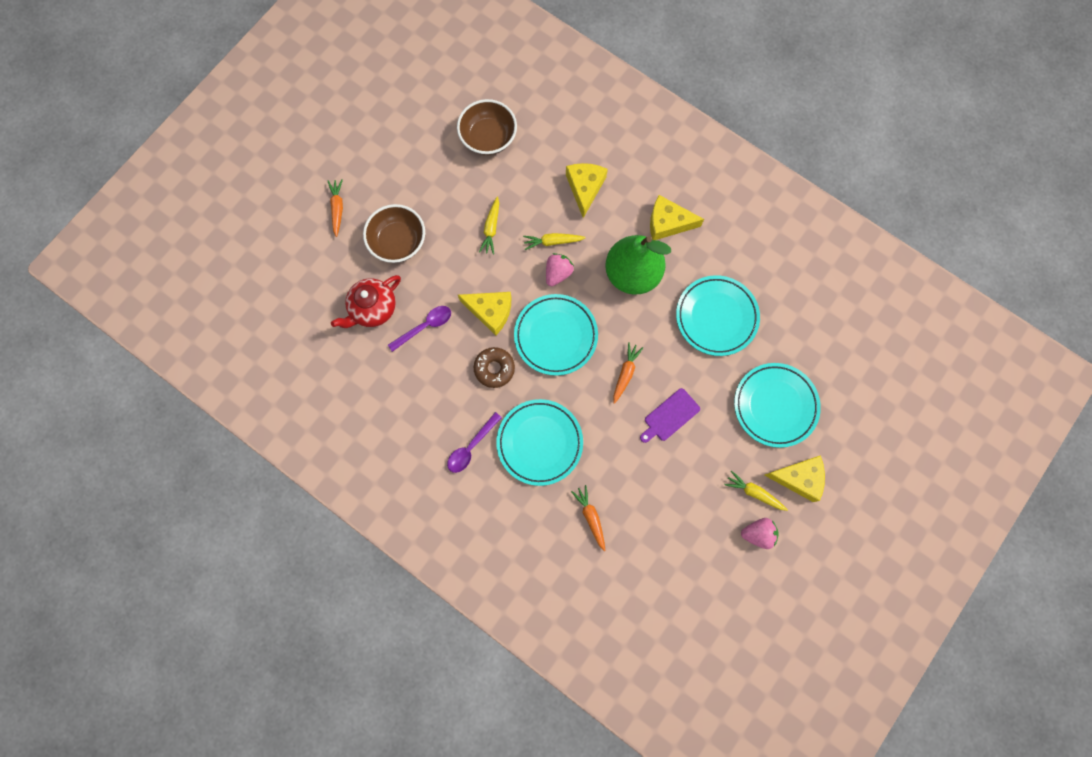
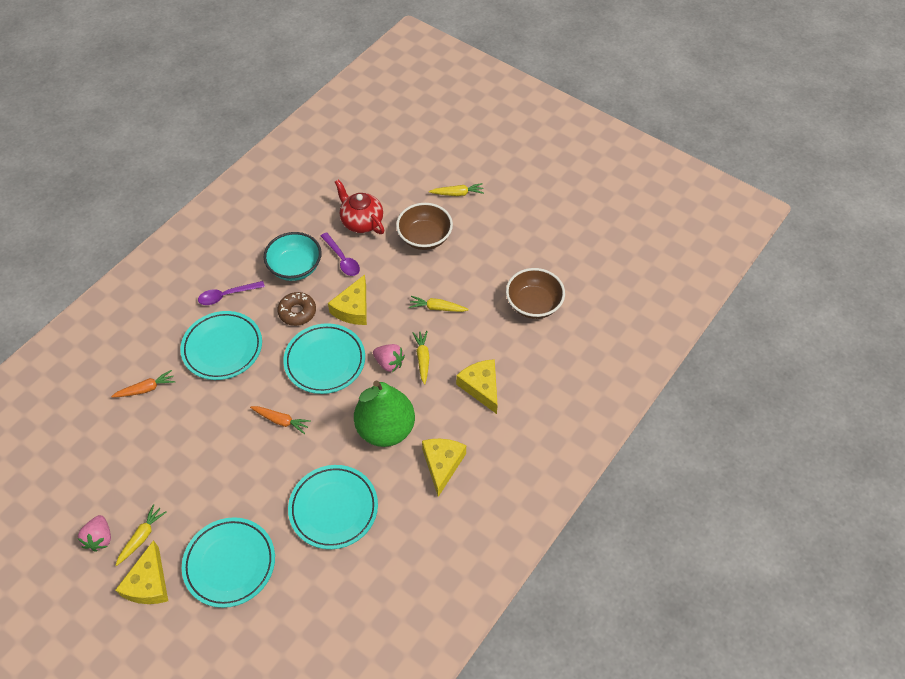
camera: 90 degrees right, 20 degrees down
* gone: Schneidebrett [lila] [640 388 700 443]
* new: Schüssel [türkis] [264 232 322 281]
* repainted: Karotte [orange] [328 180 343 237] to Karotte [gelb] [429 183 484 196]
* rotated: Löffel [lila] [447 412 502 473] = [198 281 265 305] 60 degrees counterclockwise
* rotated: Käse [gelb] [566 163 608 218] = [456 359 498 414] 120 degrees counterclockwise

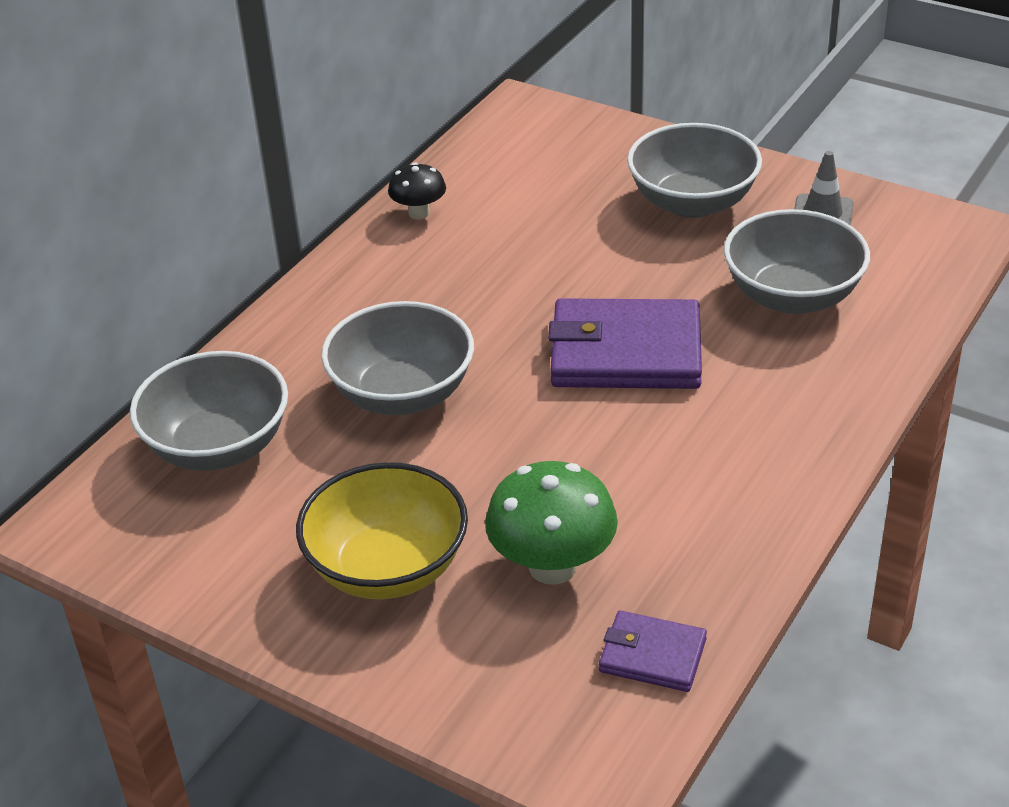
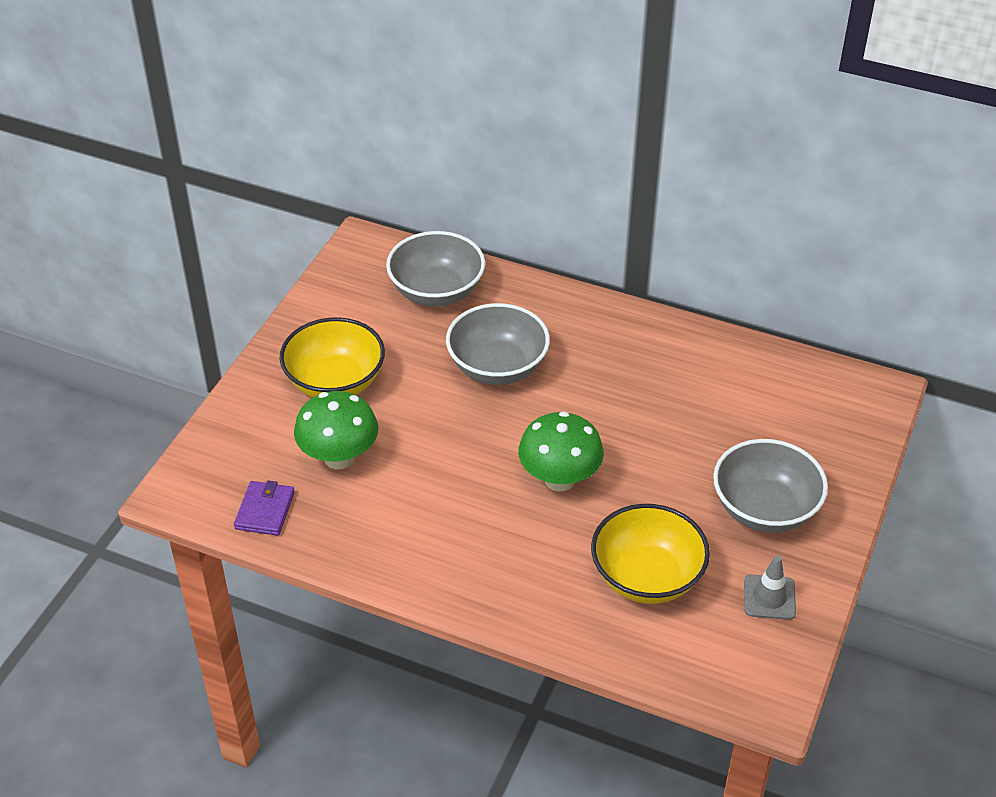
camera: 80 degrees right, 5 degrees up
* gone: Pilz [schwarz] [388 162 446 219]
* swapped: Geldbörse [lila] [548 298 702 389] to Pilz [grün] [518 411 604 492]
* repainted: Schüssel [grau] [724 209 870 314] to Schüssel [gelb] [591 504 710 604]

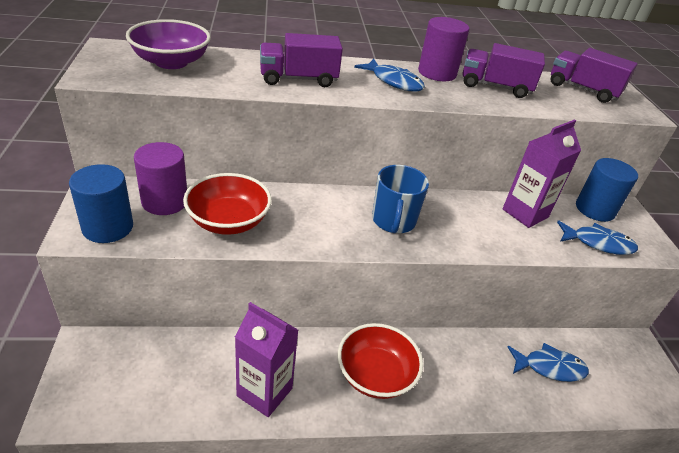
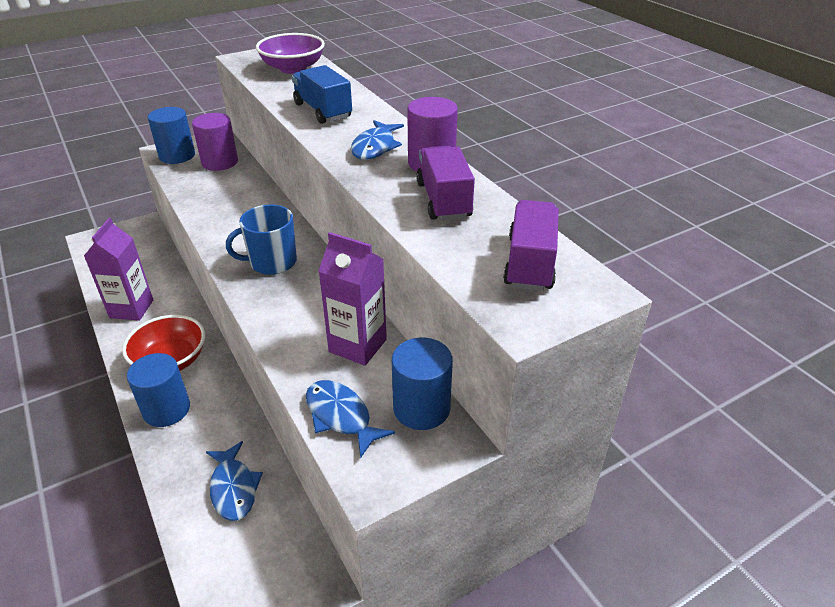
camera: 70 degrees right, 0 degrees up
* gone: Schüssel [rot] [183 173 272 235]
* new: Vollzylinder [blau] [127 353 190 427]
* repainted: Lastwagen [lila] [260 33 343 87] to Lastwagen [blau] [292 65 352 124]
* rotated: Fisch [blau] [557 220 638 255] = [306 380 395 459] 150 degrees clockwise

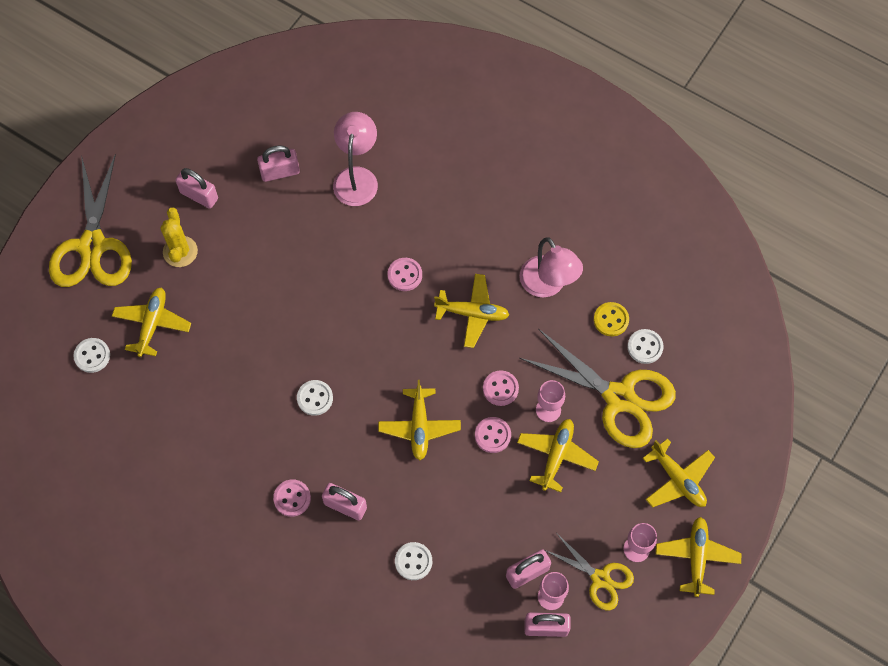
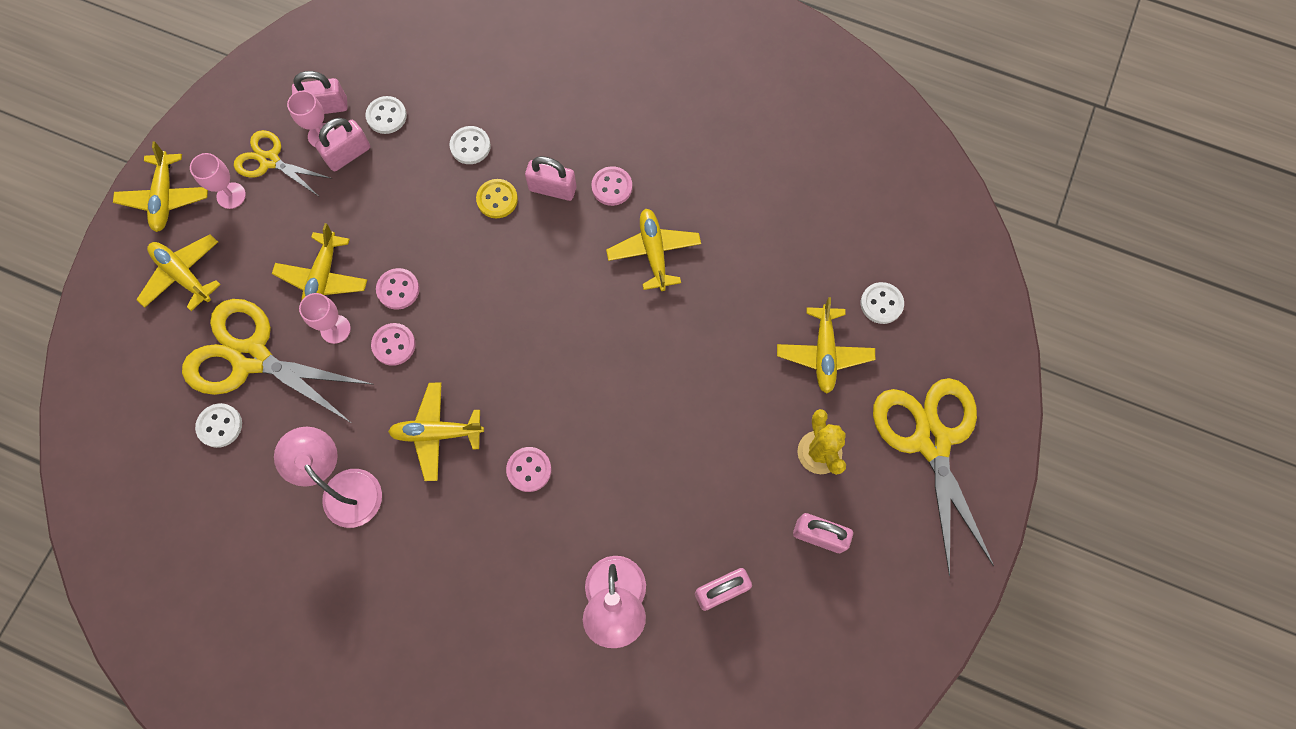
camera: 170 degrees right, 5 degrees up
* shifted: Knopf [weiß] [297 380 333 416] to [365 96 407 134]
* shifted: Flugzeug [gelb] [378 380 461 460] to [606 209 701 291]
* shifted: Knopf [gelb] [594 302 629 336] to [476 179 518 218]

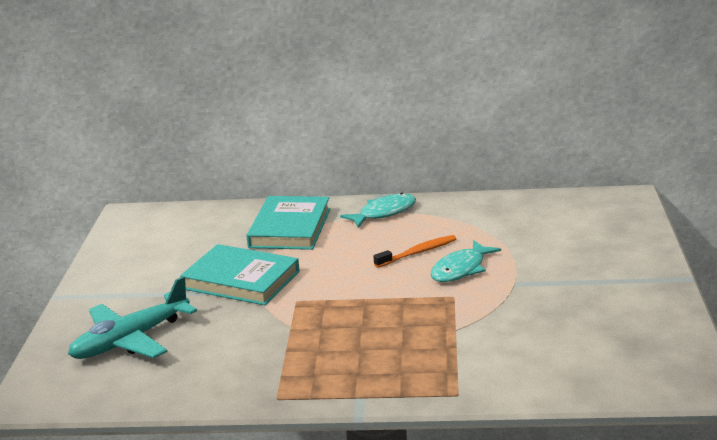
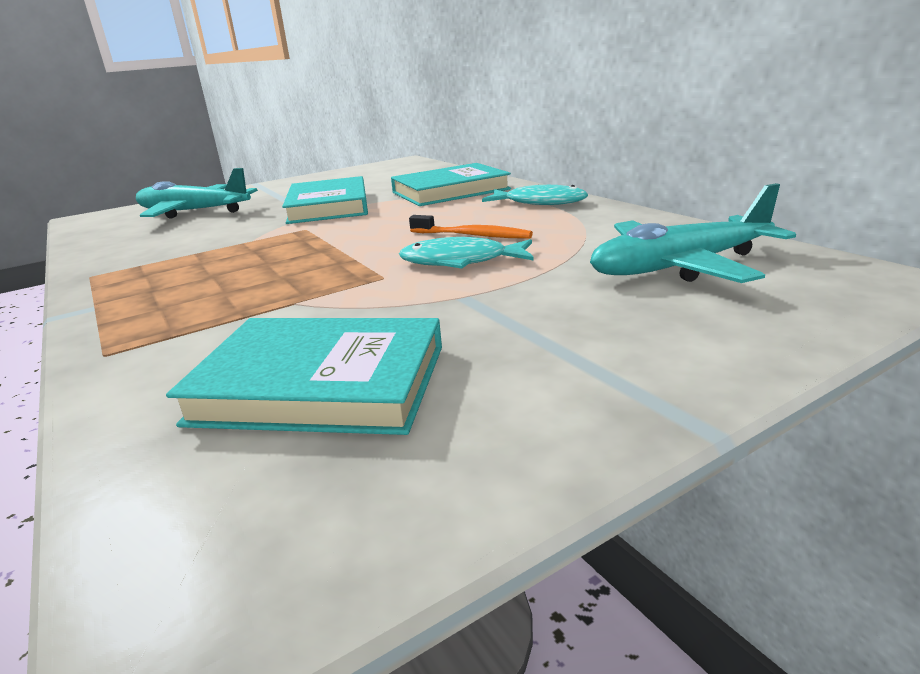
camera: 55 degrees right, 0 degrees up
* new: Buch [türkis] [166 318 442 435]
* new: Flugzeug [türkis] [590 183 796 283]

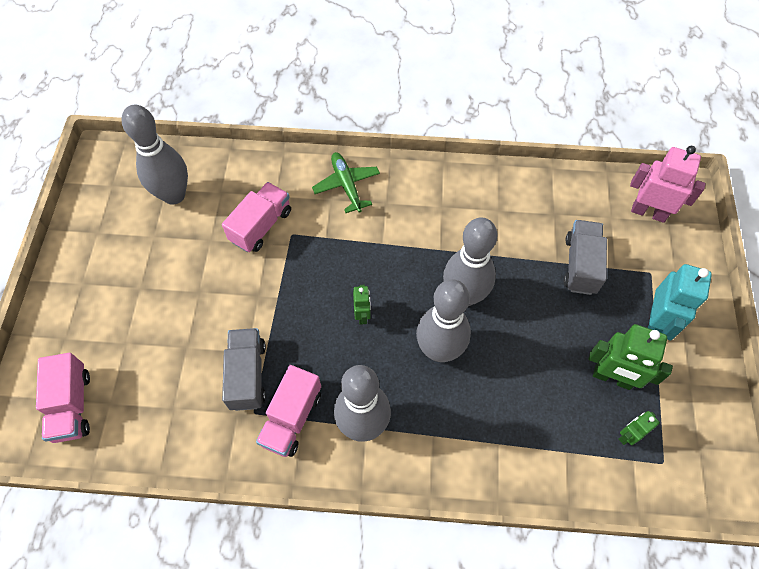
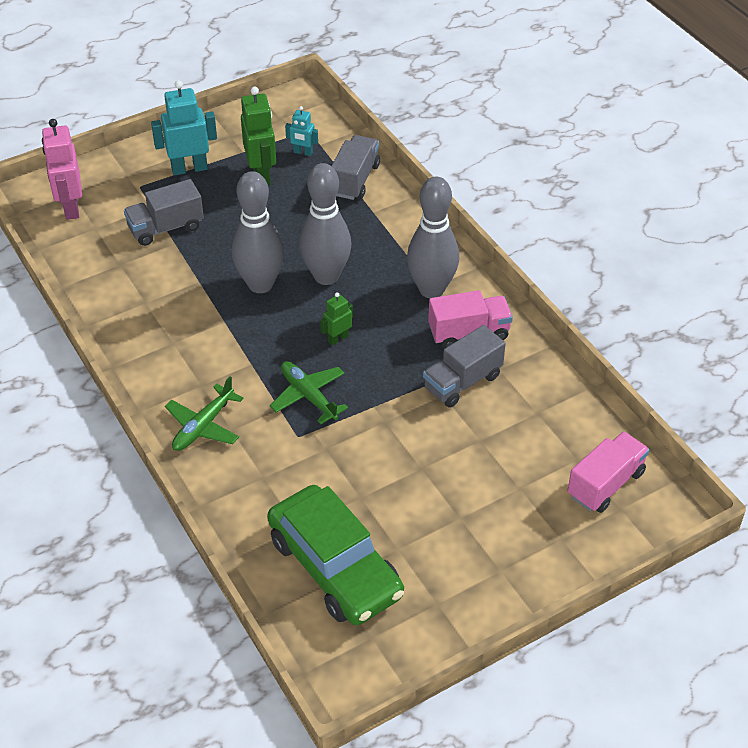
camera: 125 degrees left, 15 degrees down
* gone: Lastwagen [rosa] [222 182 291 252]
* new: Flugzeug [grün] [270 361 348 424]
* new: Lastwagen [grau] [332 135 380 200]
* swapped: Bowlingkegel [grau] [122 105 188 205] to Auto [grün] [267 485 404 625]
* repainted: Roboter [grün] [619 411 660 445] to Roboter [türkis] [285 106 318 156]

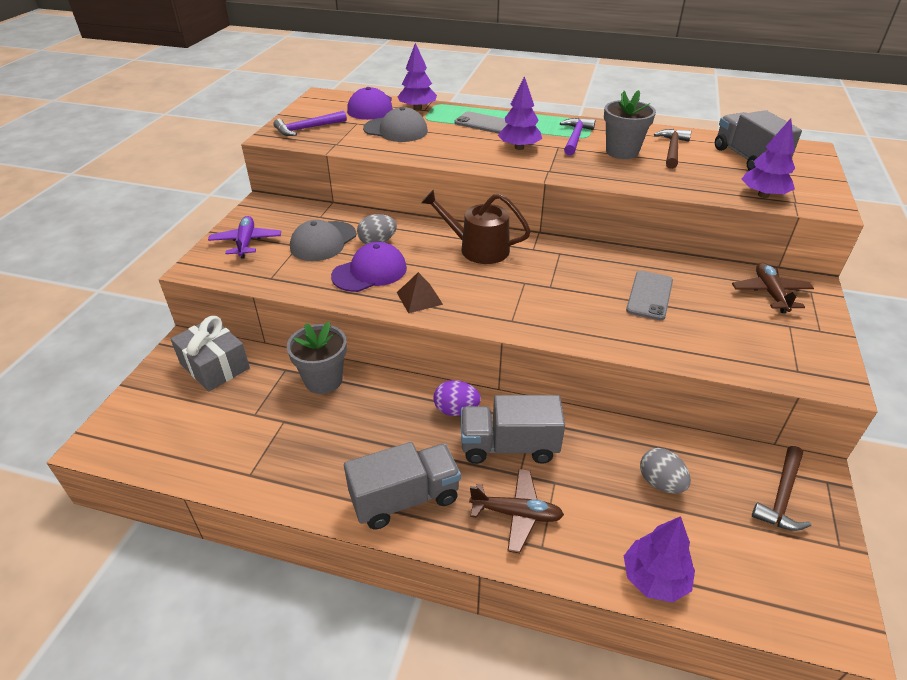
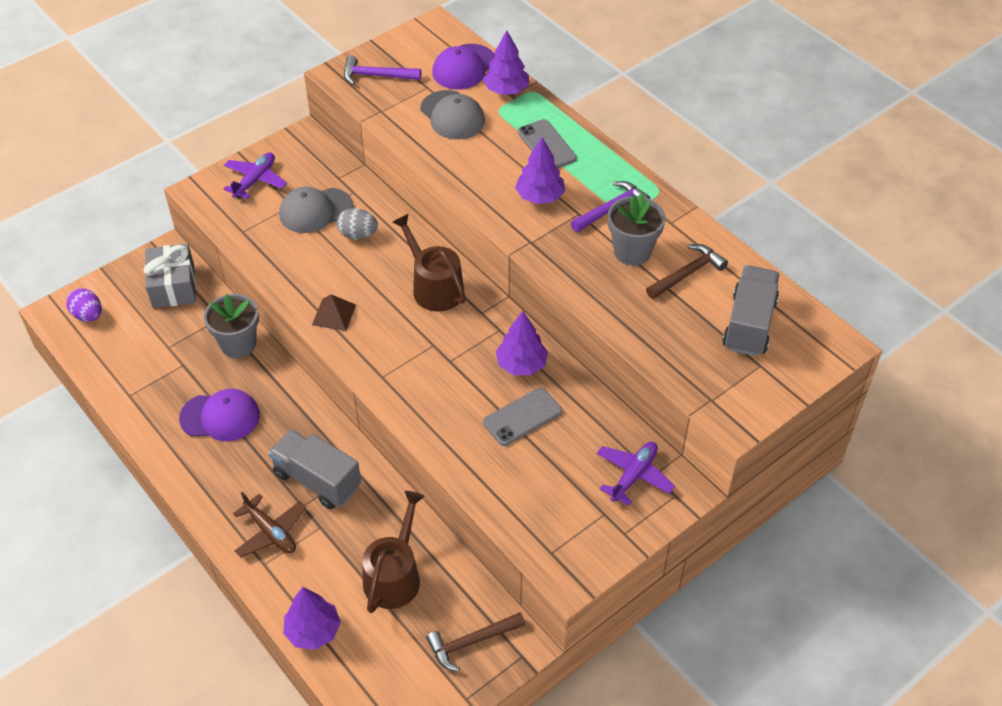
camera: 35 degrees right, 10 degrees up
* gone: Lastwagen [grau] [344 442 461 530]
* shifted: Kappe [lila] [331 242 407 292] to [179 389 260 441]
* shifted: Ei [lila] [434 380 481 416] to [66 288 102 322]
* shifted: Baum [lila] [742 118 795 198] to [496 311 548 375]
* swapped: Ei [grau] [640 448 691 494] to Gießkanne [braun] [362 491 425 613]
* repainted: Flugzeug [braun] [732 263 814 313] to Flugzeug [lila] [597 442 675 506]

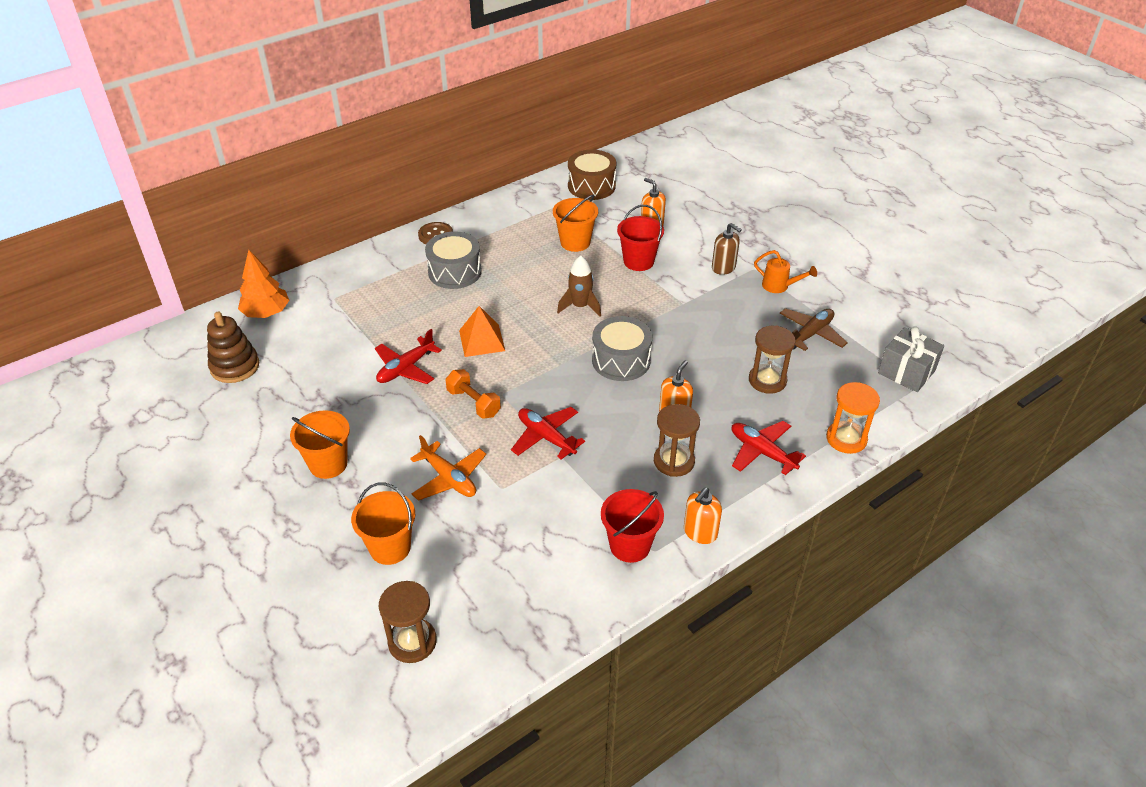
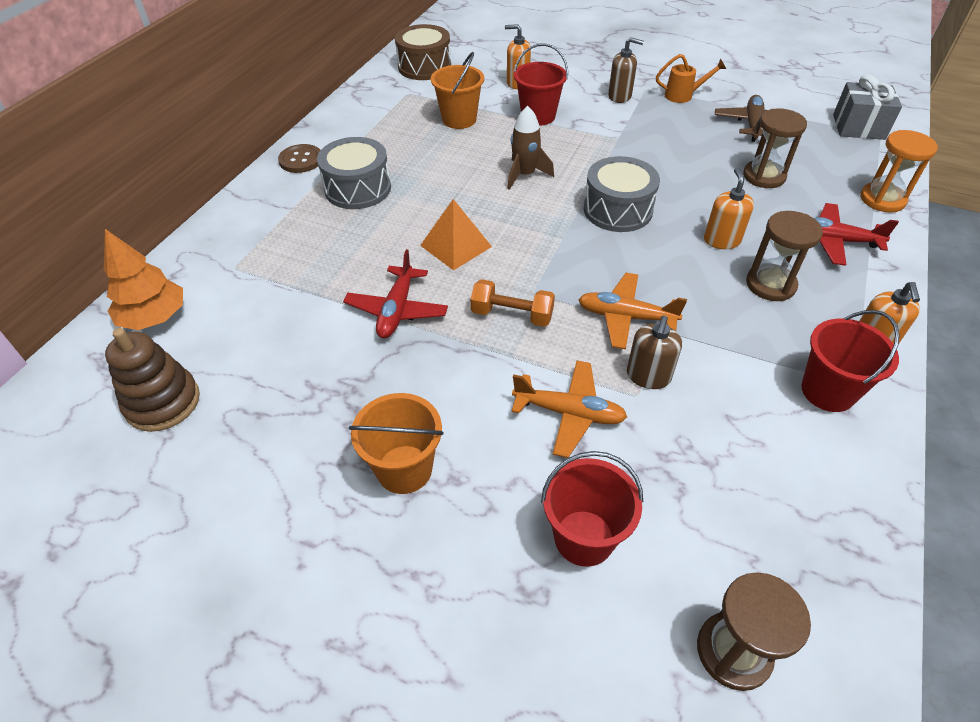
camera: 30 degrees left, 5 degrees up
* new: Seifenspender [braun] [627 316 682 389]
* repainted: Eimer [orange] [351 482 415 565] to Eimer [rot] [541 451 643 567]
* repainted: Flugzeug [rot] [511 407 585 459] to Flugzeug [orange] [578 273 687 349]

